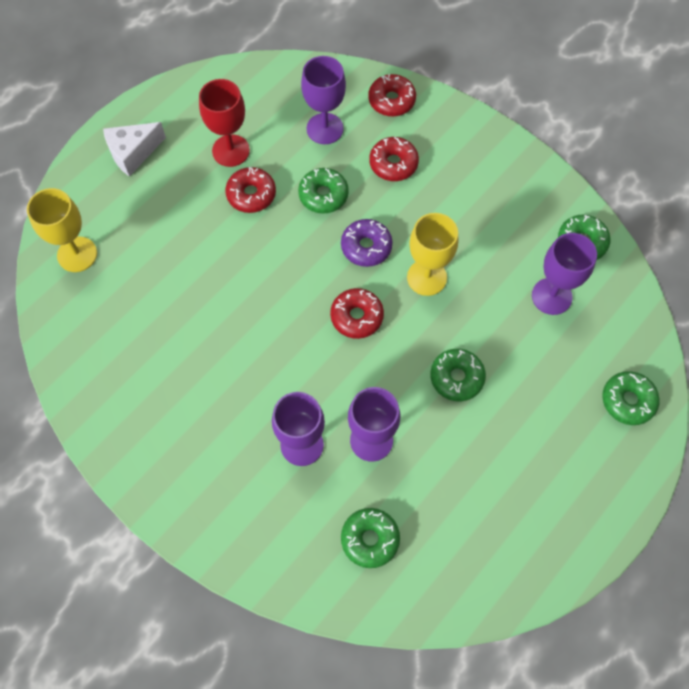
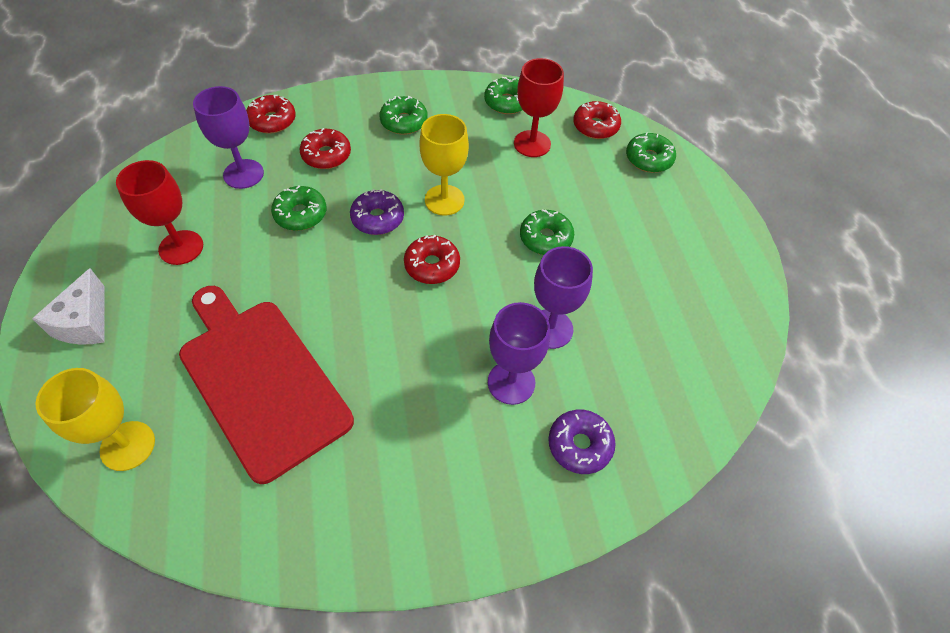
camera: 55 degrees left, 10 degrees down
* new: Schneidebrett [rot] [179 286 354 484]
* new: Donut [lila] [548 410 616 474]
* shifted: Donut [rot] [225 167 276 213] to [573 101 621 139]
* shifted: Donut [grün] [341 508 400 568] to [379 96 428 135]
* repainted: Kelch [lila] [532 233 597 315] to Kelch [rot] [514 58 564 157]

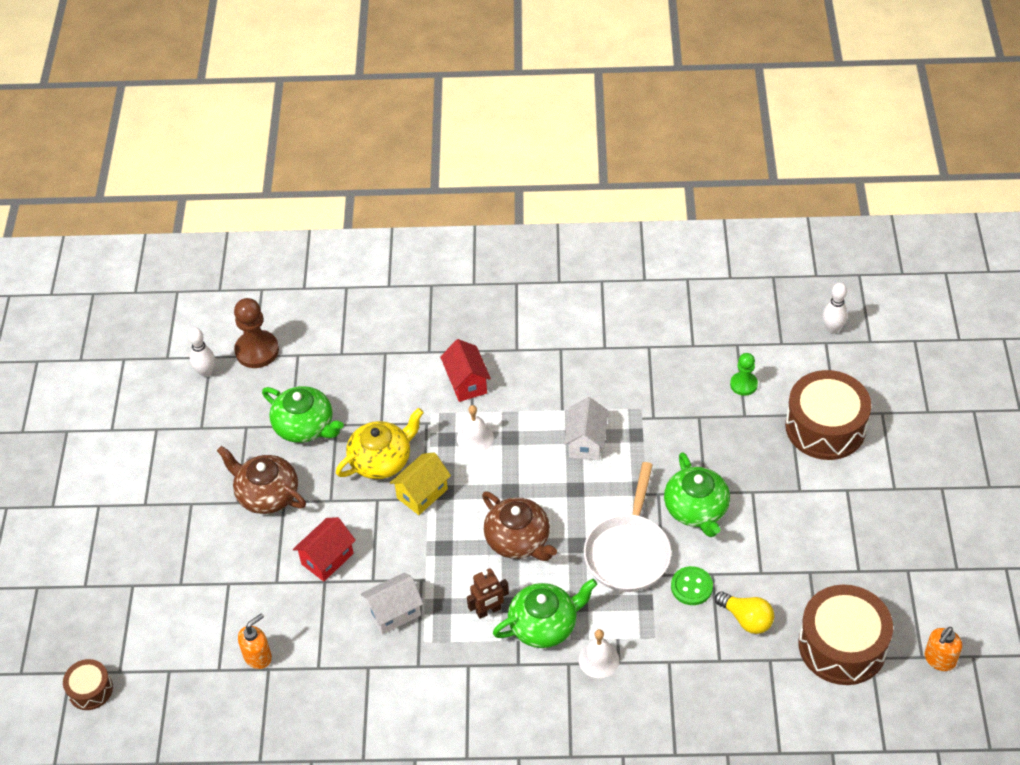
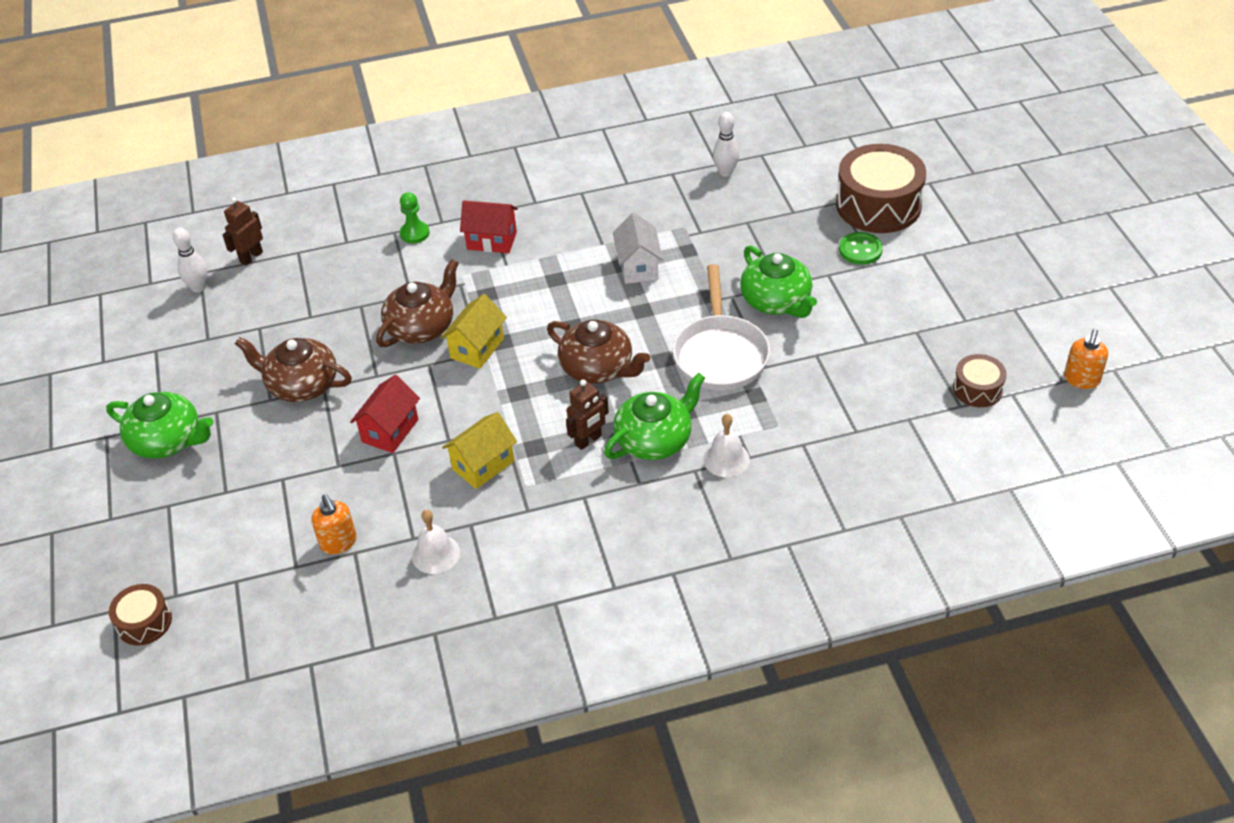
camera: 15 degrees left, 5 degrees down
* gone: Glühbirne [gelb] [715 591 774 634]
* shifted: Teekanne [grün] [262 386 344 443] to [106 392 213 459]
* shifted: Glocke [weiß] [457 405 494 453] to [412 510 460 574]
* shifted: Knopf [grün] [671 566 713 605] to [839 232 883 265]
* shifted: Bauer [grün] [730 353 758 396] to [400 192 430 243]
* shifted: Bowlingkegel [weiß] [823 283 848 334] to [713 112 739 177]
* swapped: Bauer [braun] [234 298 279 368] to Roboter [braun] [223 197 263 265]
* repainted: Teekanne [gelb] [336 408 424 479] to Teekanne [braun] [376 259 459 347]
* repainted: Haus [weiß] [361 572 423 635] to Haus [gelb] [442 412 517 489]
* rotated: Seifenspender [orange] [238 613 272 669] = [311 495 357 554] 120 degrees clockwise
* rotated: Haus [rot] [440 339 491 402] = [460 200 518 253] 45 degrees counterclockwise
* scaled: Trommel [braun] [799 585 893 685] = [953 354 1007 407] x0.51

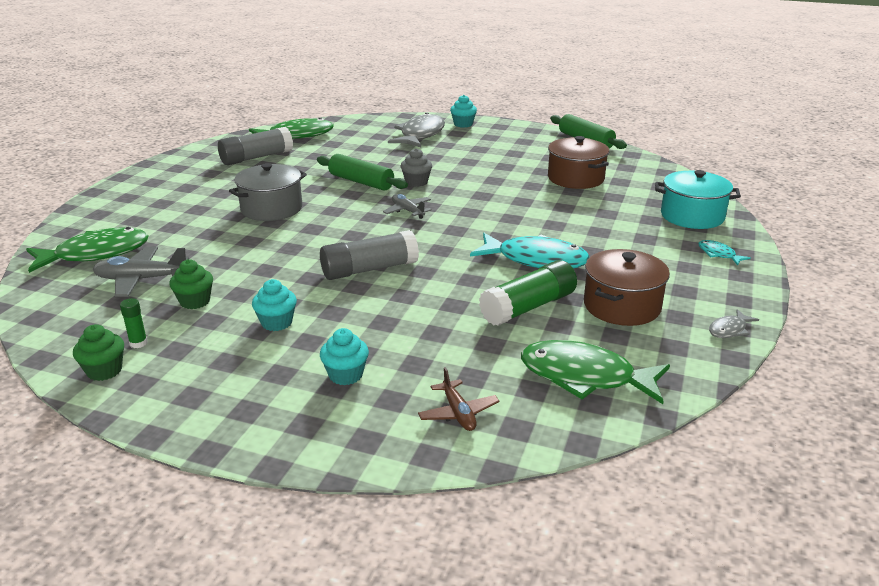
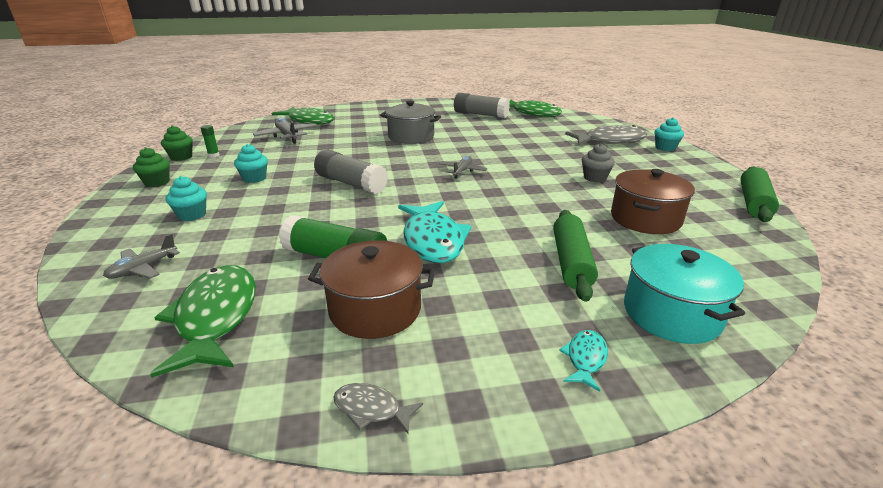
camera: 60 degrees right, 0 degrees up
* shifted: Muffin [grün] [169 259 213 309] to [133 147 170 187]
* shifted: Nudelholz [grün] [317 154 408 191] to [553 210 598 302]
* shifted: Muffin [grau] [401 148 432 187] to [582 143 615 182]
* repainted: Flugzeug [braun] [418 367 499 431] to Flugzeug [grau] [103 234 180 279]

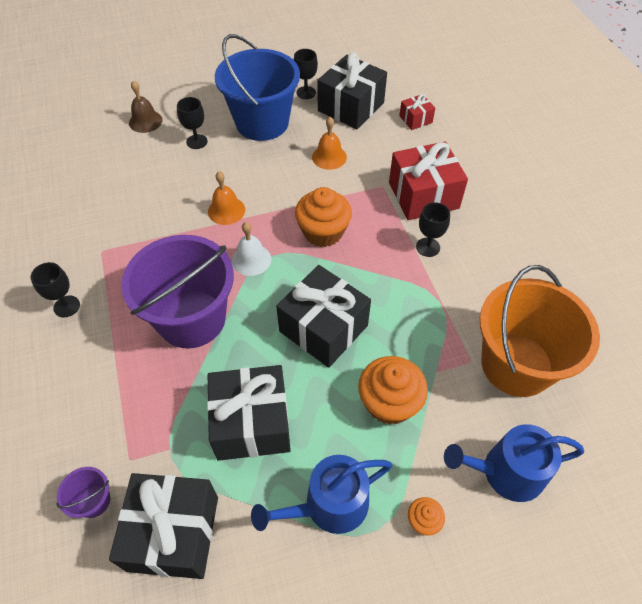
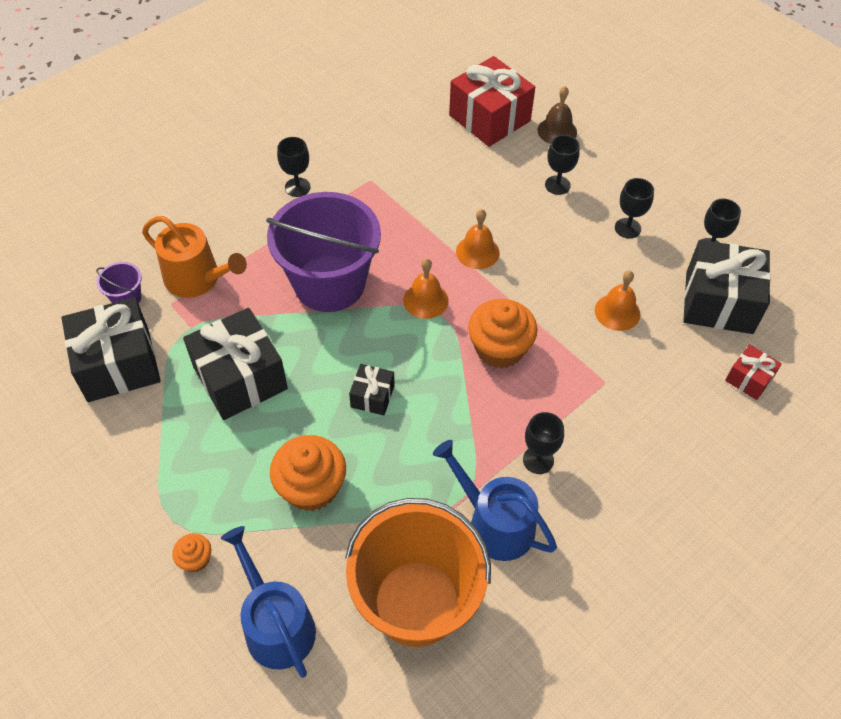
camera: 65 degrees right, 0 degrees up
* new: Gießkanne [orange] [142 216 247 298]
* shifted: Gießkanne [blau] [251 455 392 534] to [433 440 557 561]
* shifted: Geschenk [rot] [389 141 468 220] to [449 56 535 147]
* swapped: Eimer [blau] [215 34 300 141] to Kelch [schwarz] [615 178 654 238]
* repainted: Glocke [weiß] [232 222 271 276] to Glocke [orange] [403 258 448 319]
* scaled: Geschenk [schwarz] [276 265 371 368] = [349 364 395 415] x0.49

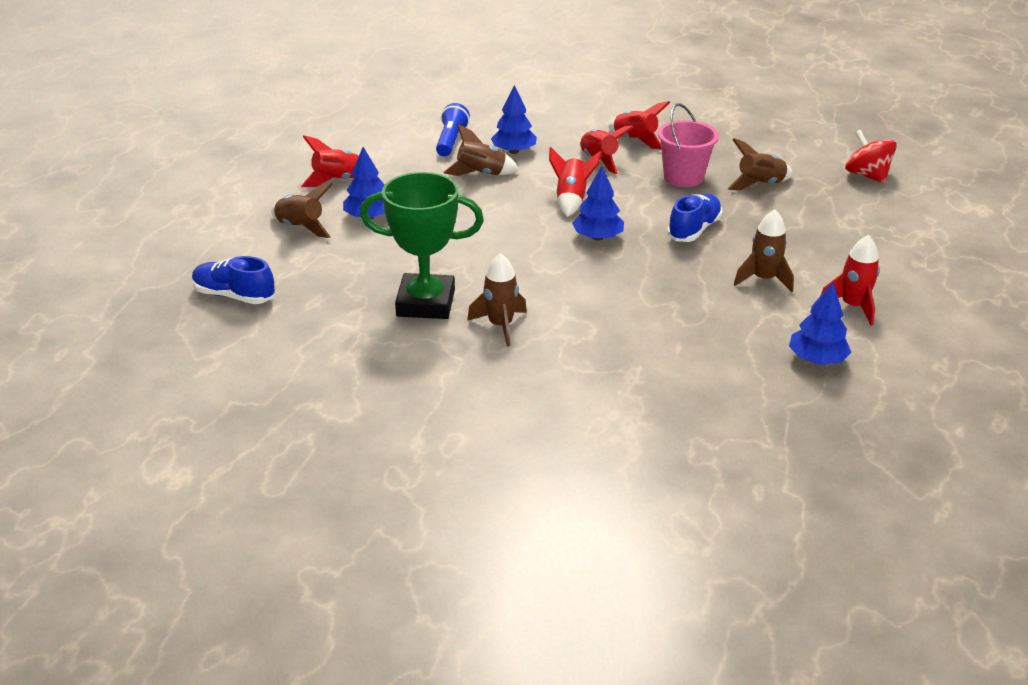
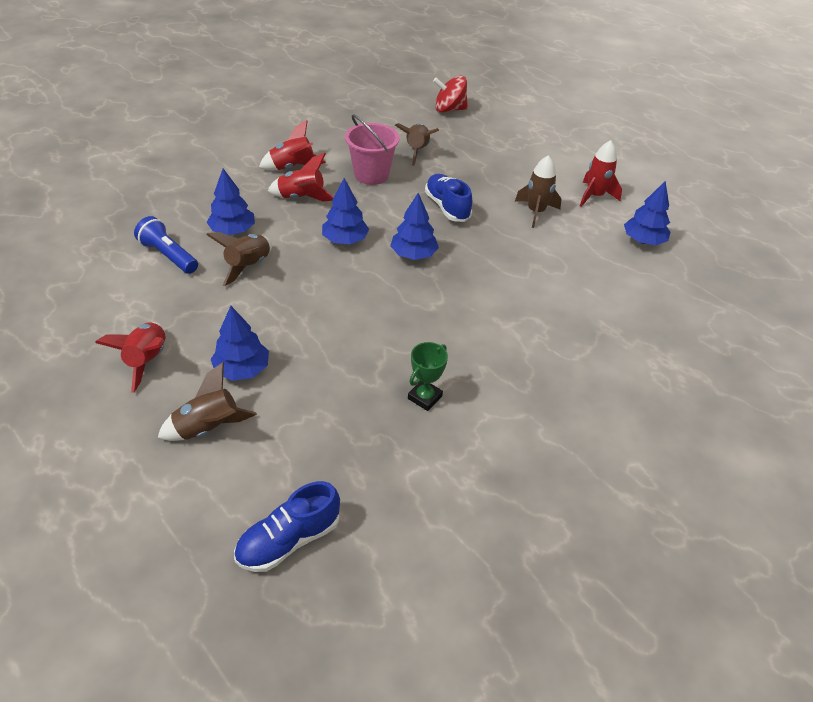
camera: 60 degrees left, 10 degrees up
* gone: Rakete [braun] [467 253 527 346]
* swapped: Rakete [rot] [549 147 602 217] to Baum [blau] [322 178 369 244]
* scaled: Pokal [grün] [360 172 484 319] = [408 342 448 411] x0.47

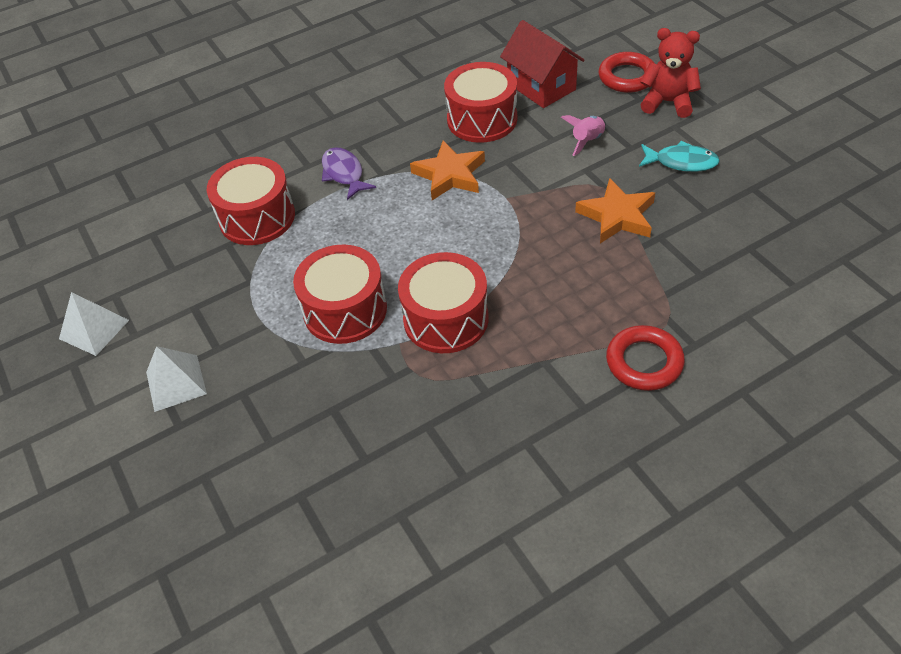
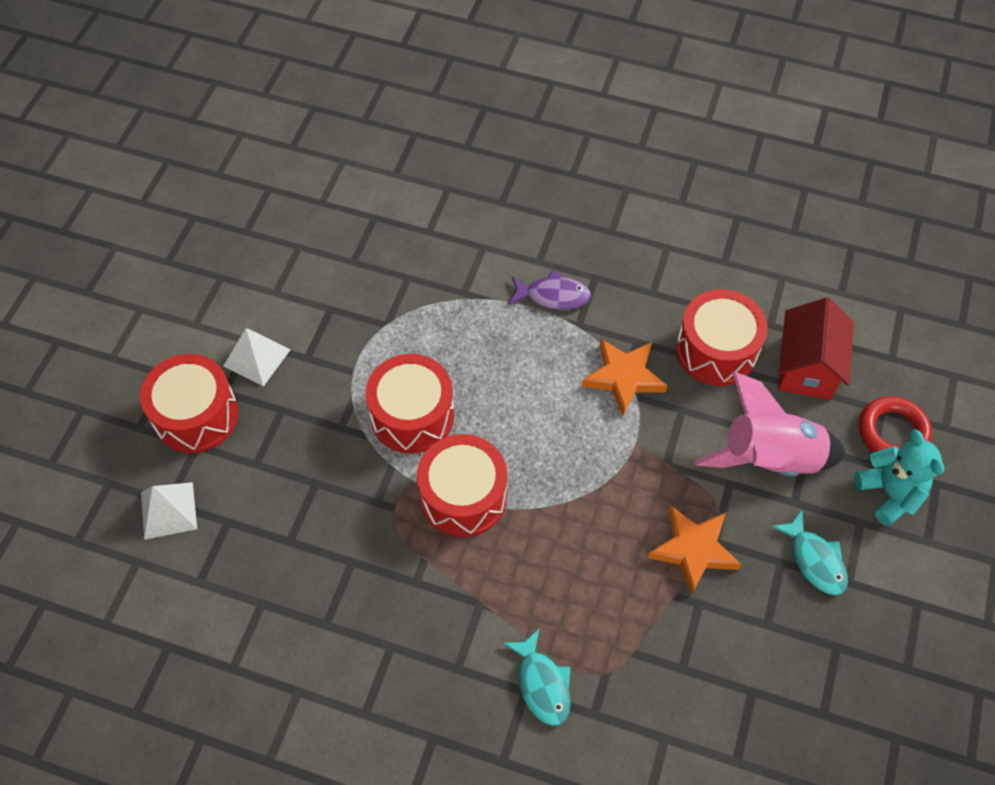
camera: 45 degrees right, 10 degrees up
* shifted: Pyramide [weiß] [59 292 129 356] to [141 482 197 540]
* shifted: Trommel [rot] [207 157 295 245] to [140 354 239 453]
* swapped: Ring [rot] [606 325 685 391] to Fisch [türkis] [503 629 571 726]
* repainted: Teddybär [rot] [640 28 701 118] to Teddybär [türkis] [854 429 944 526]
* rotated: Fisch [lila] [322 147 376 200] = [509 270 591 310] 75 degrees clockwise
* scaled: Rakete [rosa] [561 115 606 156] = [694 372 846 476] x2.19

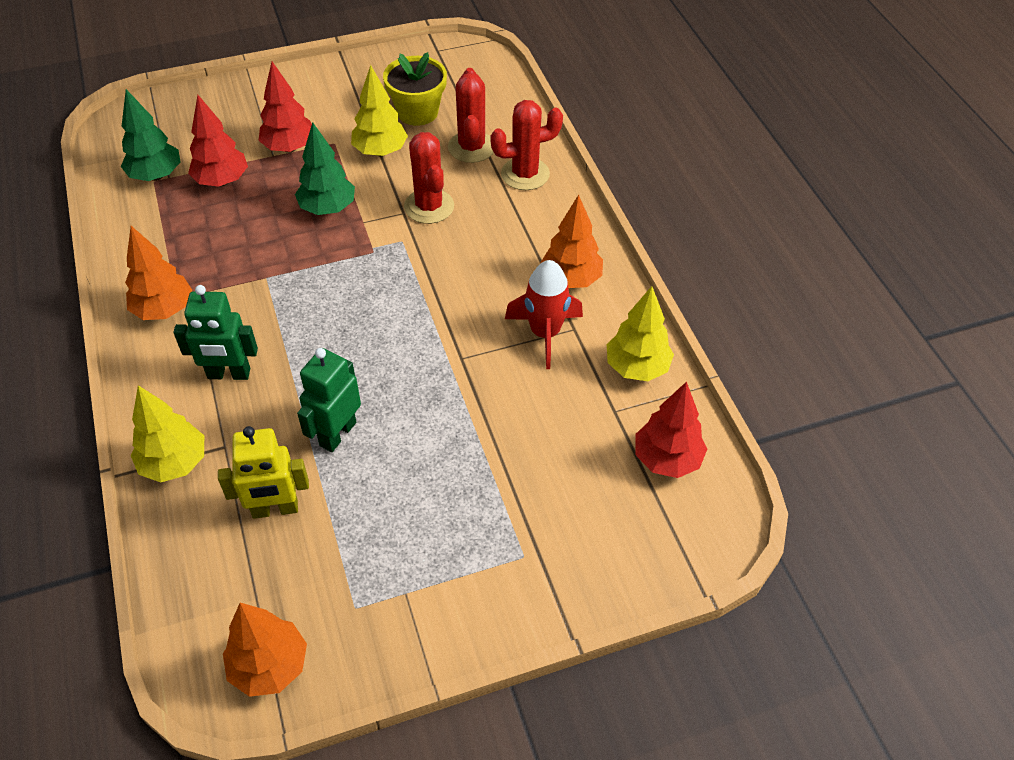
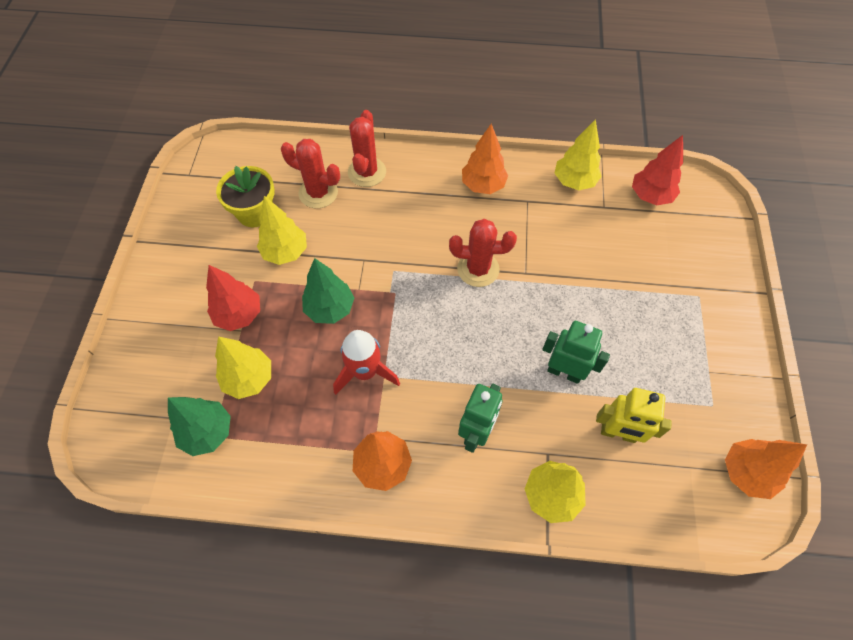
camera: 65 degrees left, 10 degrees up
* shifted: Kaktus [rot] [404 132 454 224] to [449 219 517 287]
* shifted: Rakete [rot] [505 260 583 369] to [333 330 400 395]
* repainted: Baum [rot] [188 95 248 187] to Baum [gelb] [215 336 271 399]
* rotated: Roboter [gelb] [218 426 309 519] = [596 388 672 443] 90 degrees clockwise
* rotated: Roboter [grün] [297 348 361 452] = [542 321 610 384] 150 degrees clockwise

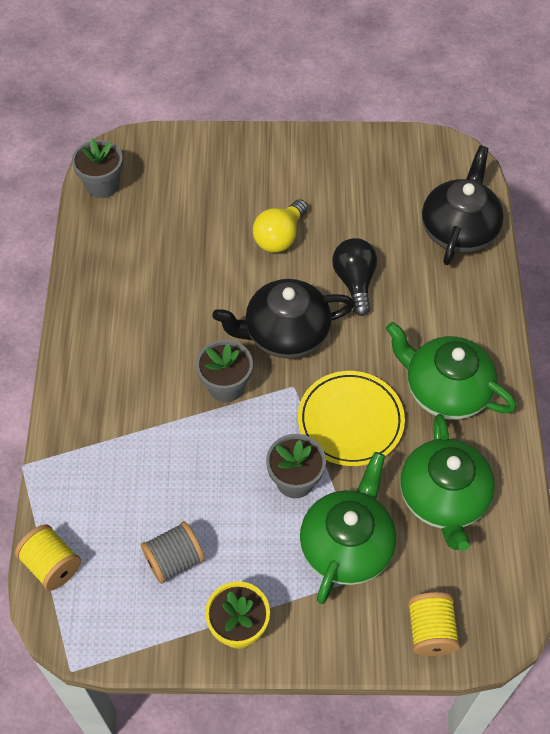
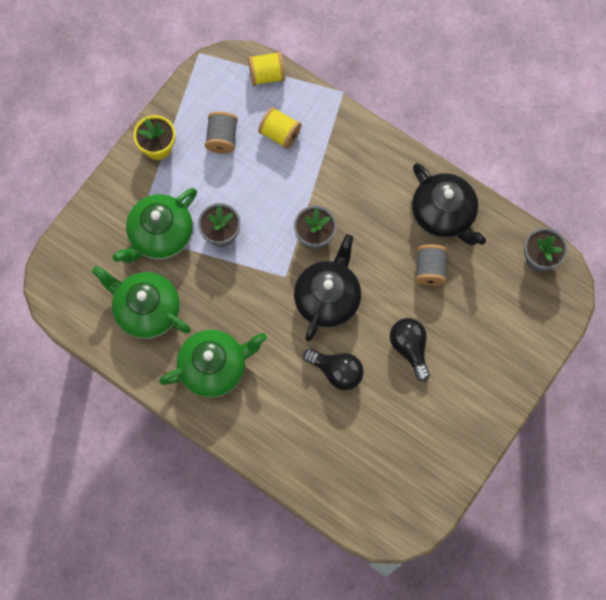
camera: 125 degrees right, 15 degrees up
* gone: Teller [gelb] [298 371 405 466]
* new: Garnrolle [grau] [415 244 448 286]
* shifted: Garnrolle [gelb] [408 592 460 656] to [258 107 302 149]
* shifted: Teekanne [schwarz] [422 145 504 265] to [412 163 486 245]
* repainted: Glühbirne [gelb] [253 199 308 253] to Glühbirne [schwarz] [390 318 430 381]
* rotated: Teekanne [grün] [300 452 396 604] = [113 188 197 263] 75 degrees clockwise

